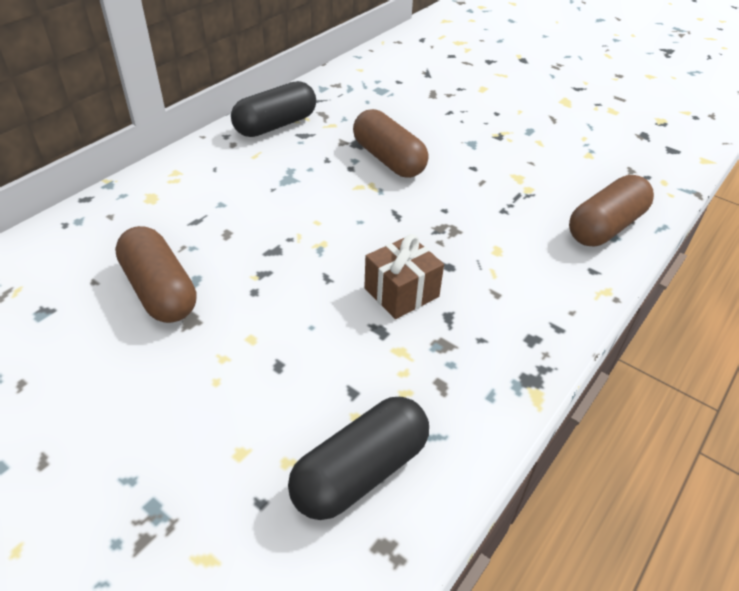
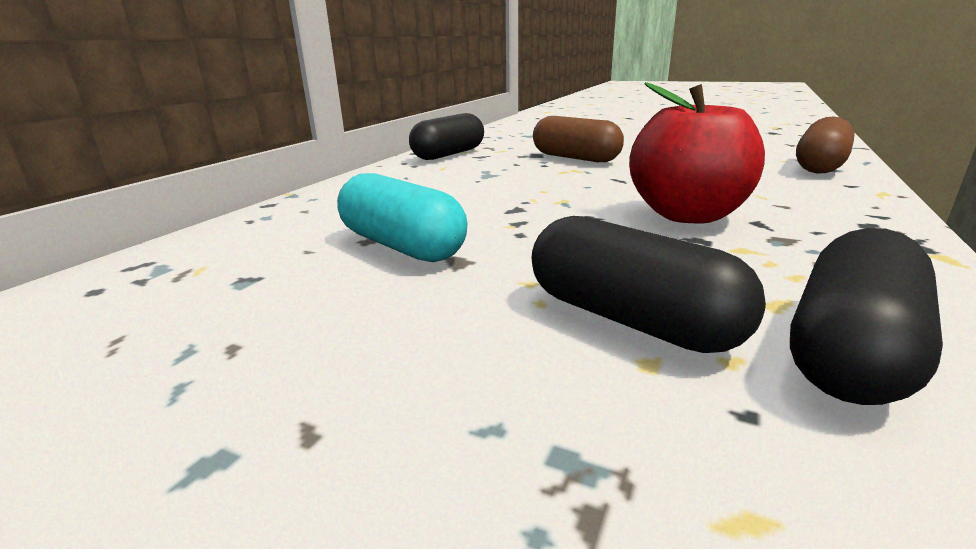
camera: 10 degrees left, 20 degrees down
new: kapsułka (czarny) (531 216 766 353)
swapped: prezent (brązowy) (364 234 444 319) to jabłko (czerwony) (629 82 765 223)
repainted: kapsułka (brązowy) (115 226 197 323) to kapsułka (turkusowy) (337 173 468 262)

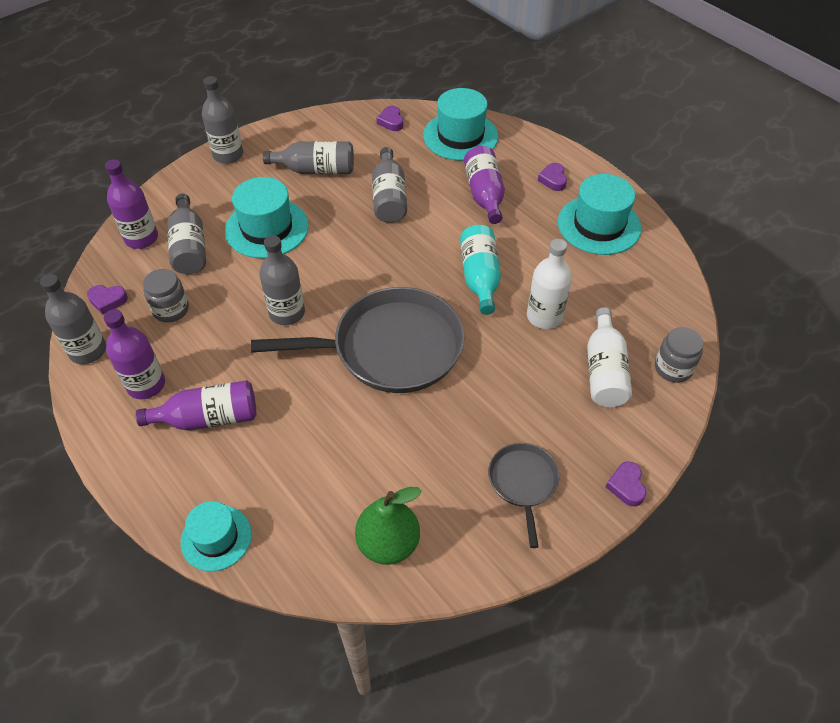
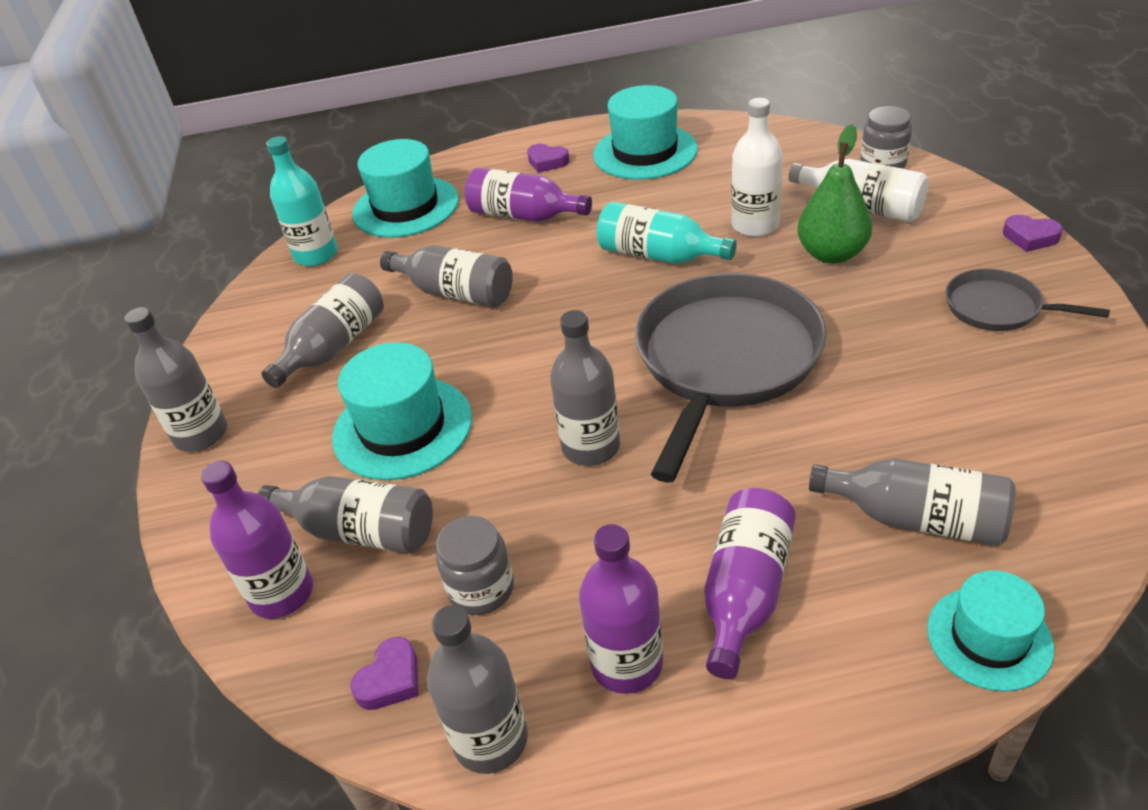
camera: 55 degrees left, 10 degrees down
new: butelka (szary) (809 458 1016 546)
shifted: gruszka (zielony) (355 487 422 565) to (797 124 872 264)
swapped: serce (fioletowy) (377 106 403 131) to butelka (turkusowy) (266 136 338 266)

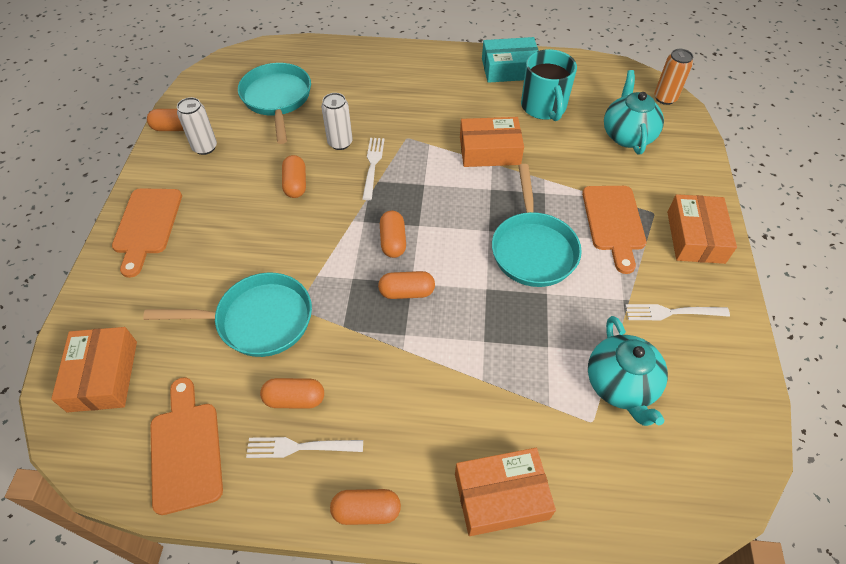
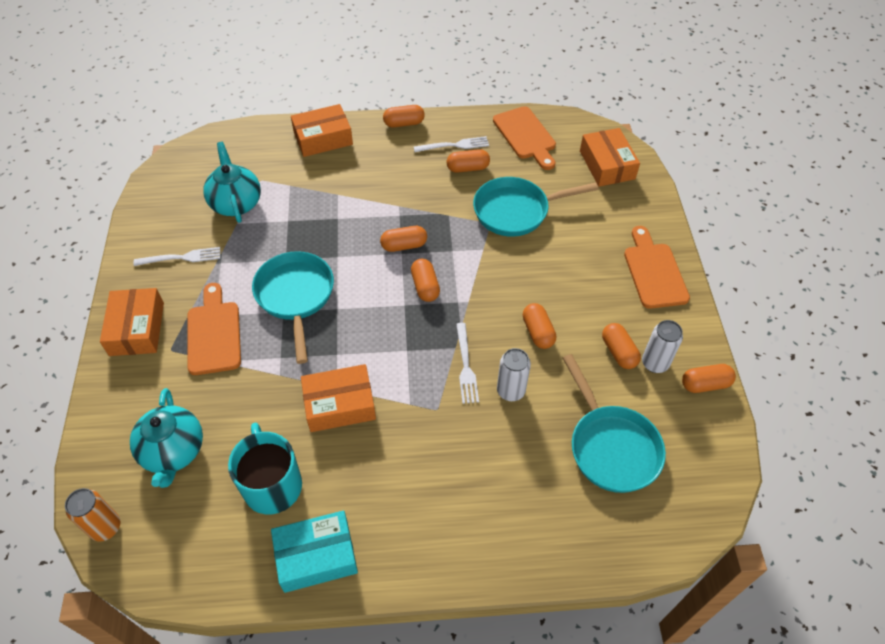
camera: 170 degrees right, 0 degrees up
new: kapsułka (pomarańczowy) (602 323 641 369)

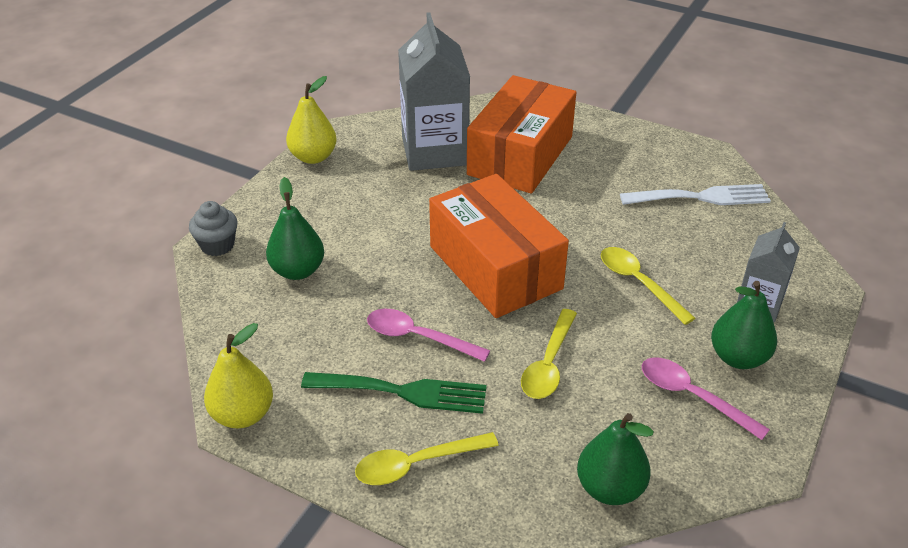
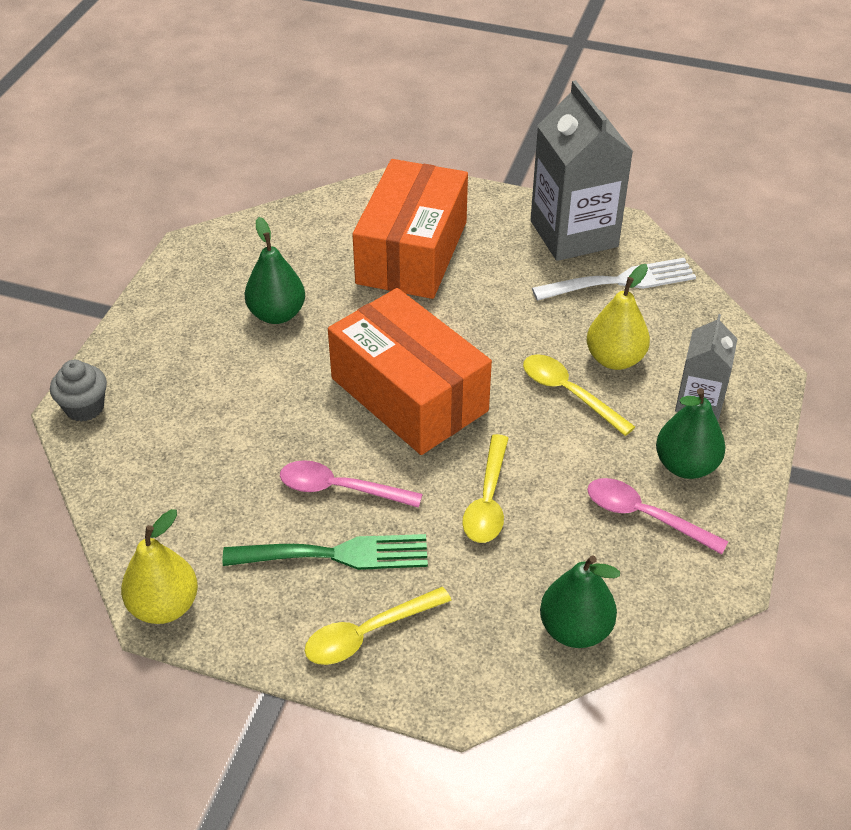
camera: 10 degrees left, 5 degrees up
shifted: gruszka (zielony) (266 177 324 280) to (244 217 305 324); gruszka (żółty) (286 76 337 164) to (587 264 650 370); karton mleka (szary) (398 12 470 171) to (531 80 633 261)

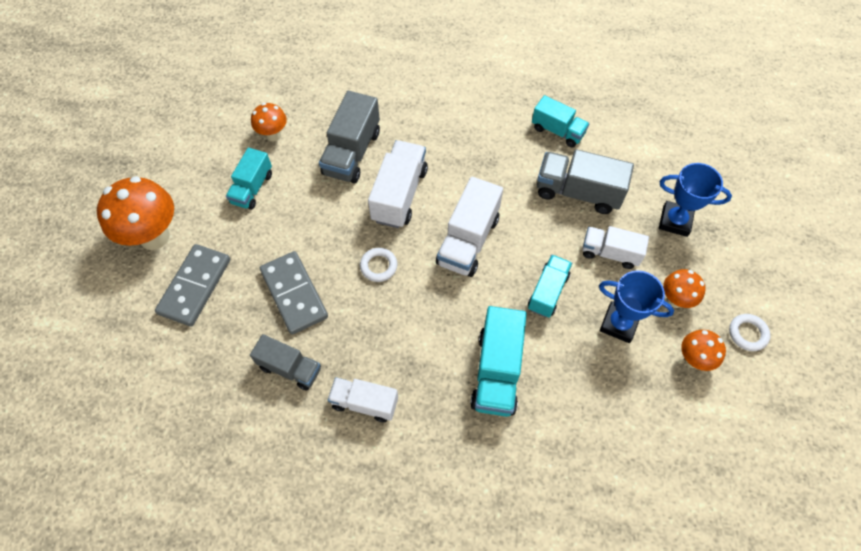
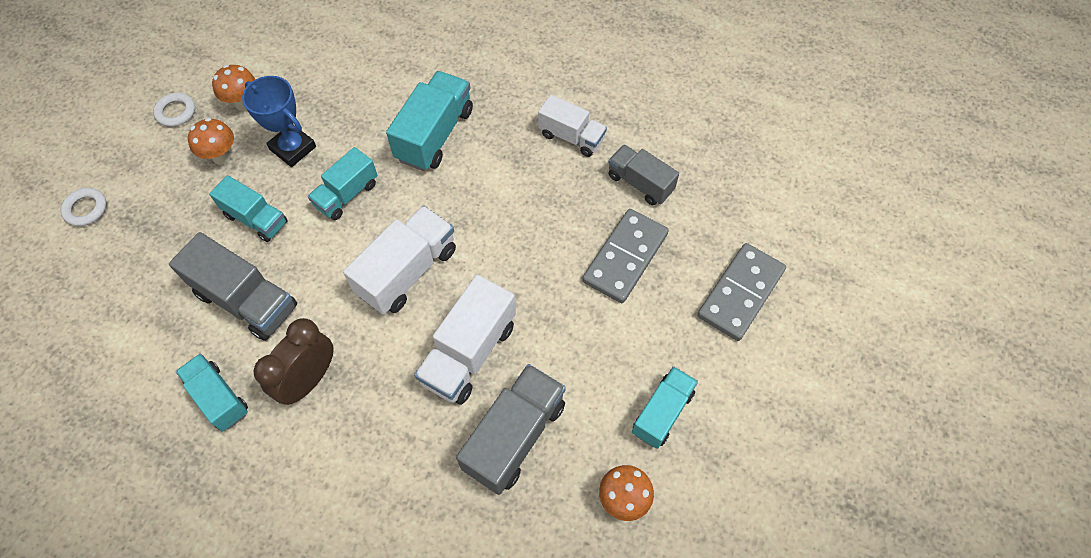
camera: 165 degrees left, 0 degrees up
gone: grzyb (pomarańczowy) (97 176 174 250); puchar (niebieski) (659 163 732 237)
new: budzik (brązowy) (254 318 334 405)
shifted: pierścień (biały) (360 248 397 282) to (61 188 107 226)
repainted: ciężarówka (biały) (582 226 649 269) to ciężarówka (turkusowy) (209 175 288 242)
rotated: kostka domina (szary) (260 251 328 335) = (582 209 669 303) 45 degrees clockwise

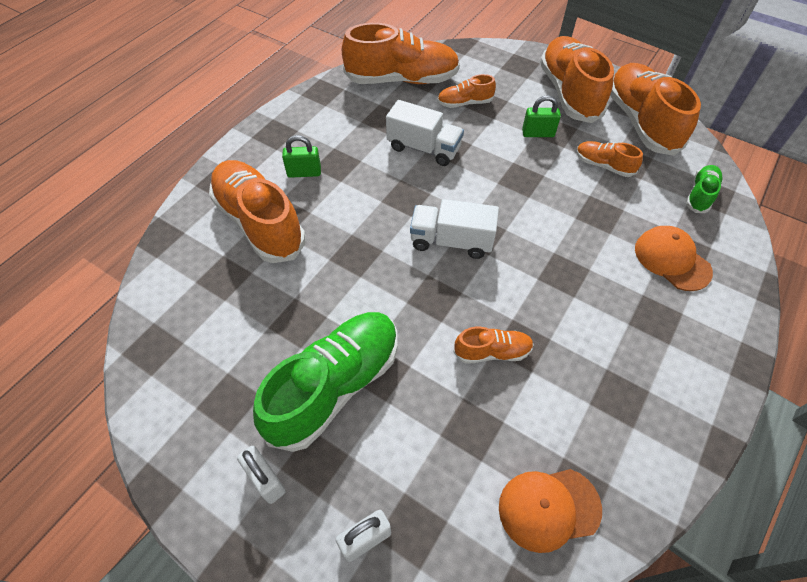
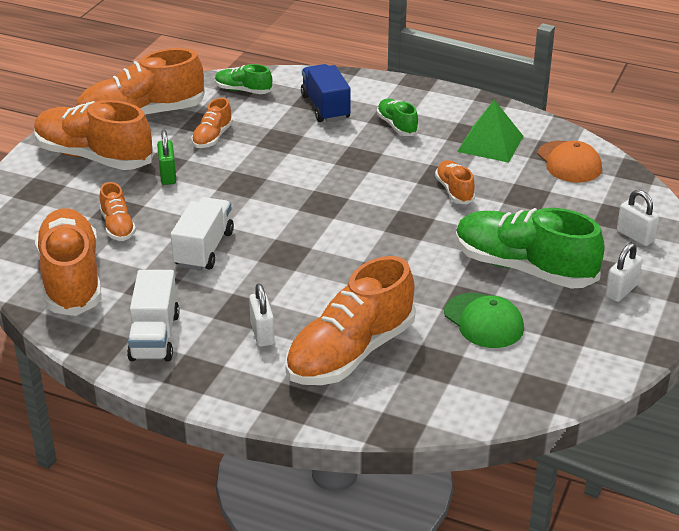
camera: 100 degrees left, 20 degrees down
new: but (zielony) (377 99 419 136); czapka (zielony) (444 293 524 348); piramida (zielony) (457 100 523 163)
shifted: ciężarówka (biały) (410 199 499 259) to (127 270 180 361)
swapped: czapka (pomarańczowy) (635 226 713 291) to ciężarówka (niebieski) (301 64 351 122)
repainted: kłódka (zielony) (282 135 321 178) to kłódka (biały) (249 283 275 347)
rotated: but (pomarańczowy) (540 36 614 123) = (34 100 153 170) 45 degrees clockwise

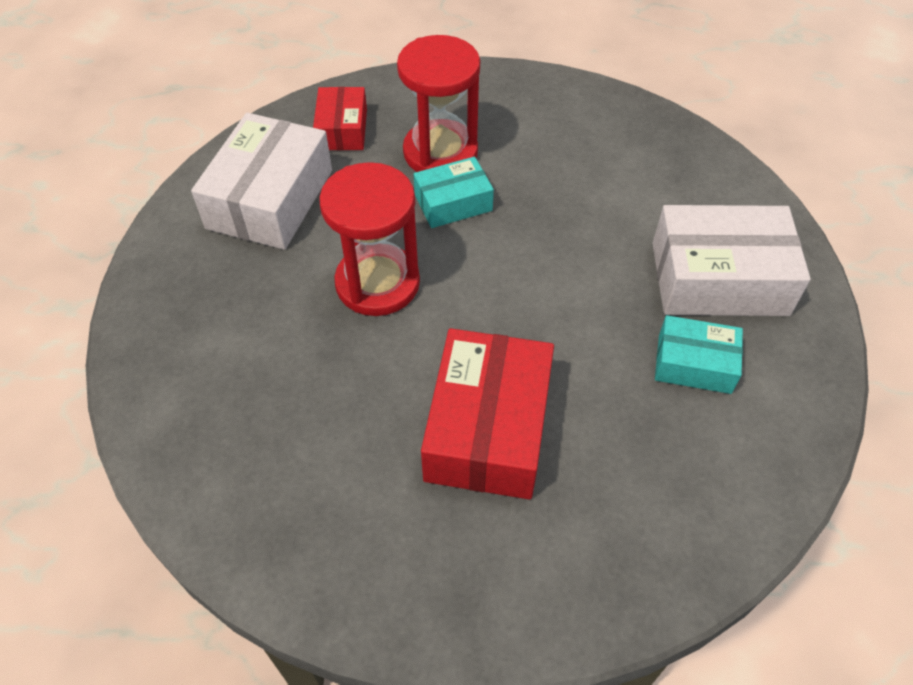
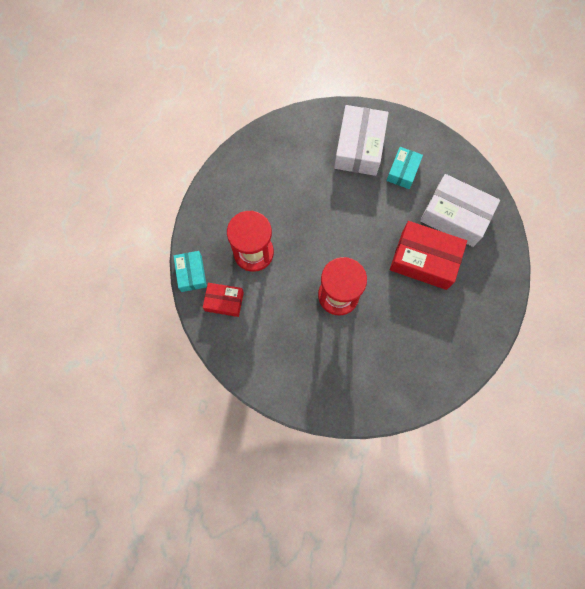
camera: 80 degrees left, 20 degrees up
shifted: pudełko (biały) (191 113 332 250) to (420 174 500 247); pudełko (turkusowy) (413 157 494 228) to (173 251 207 292)

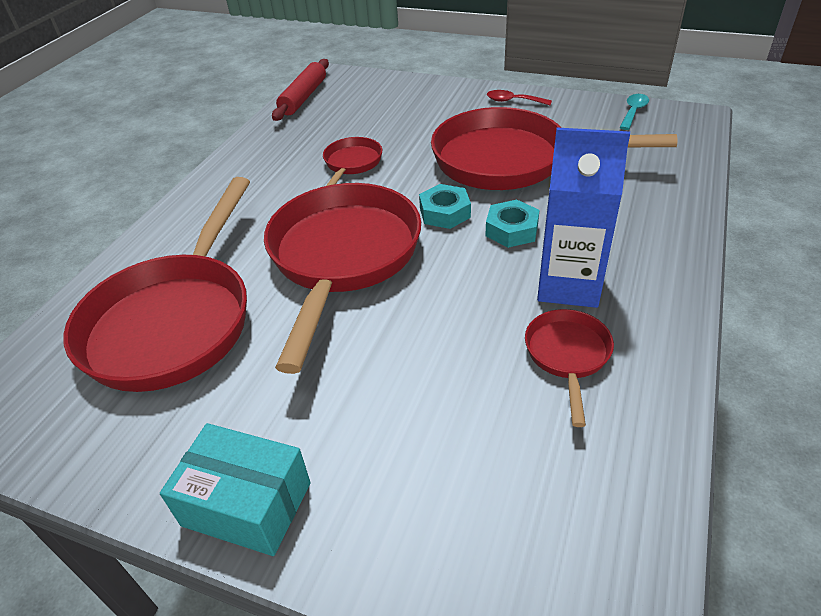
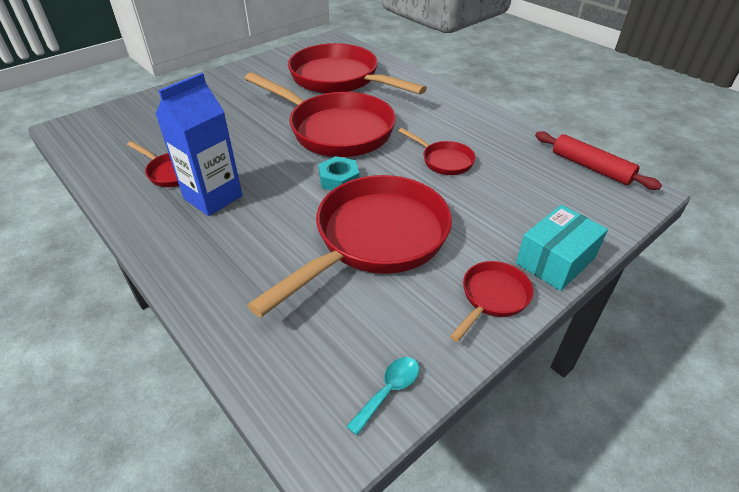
camera: 115 degrees right, 0 degrees up
gone: nakrętka (turkusowy) (486 200 540 248)
shifted: pudełko (turkusowy) (160 423 311 556) to (516 205 608 291)
swapped: łyżka (czerwony) (487 90 552 105) to patelnia (czerwony) (450 261 533 342)
rotated: łyżka (turkusowy) (619 94 649 130) = (346 357 419 435) 105 degrees counterclockwise

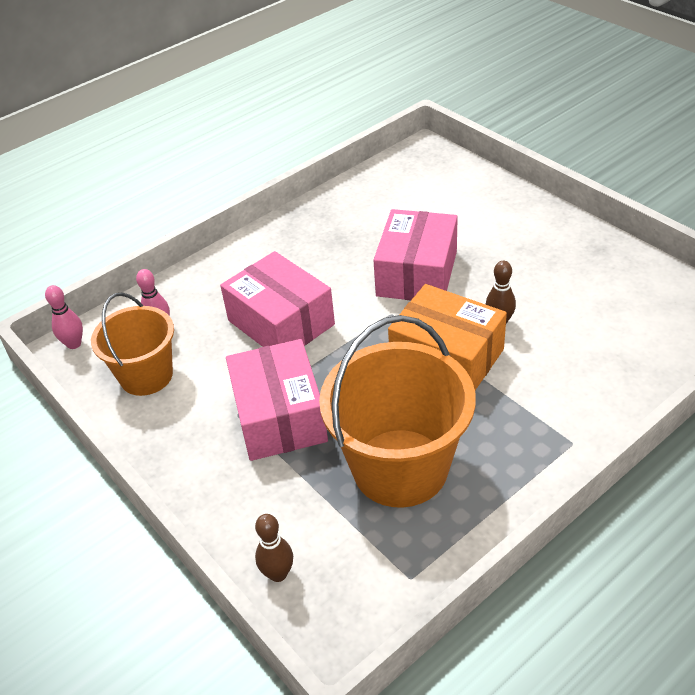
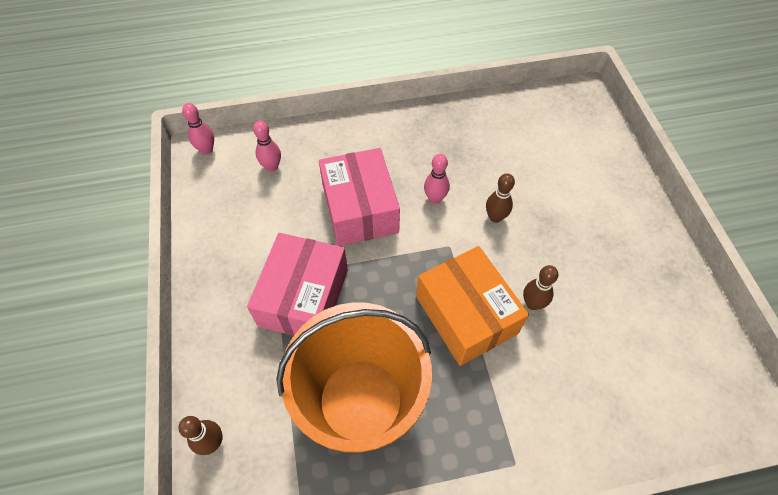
camera: 25 degrees right, 15 degrees up
gone: wiadro (pomarańczowy) (91 292 174 396)
new: kręgiel (różowy) (424 154 450 204)
swapped: pudełko (różowy) (373 209 458 301) to kręgiel (brązowy) (486 173 515 223)

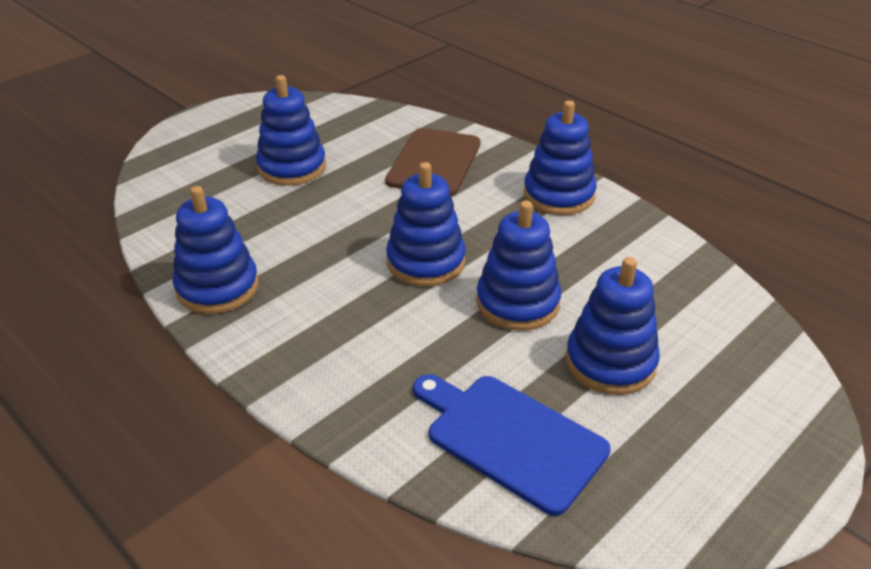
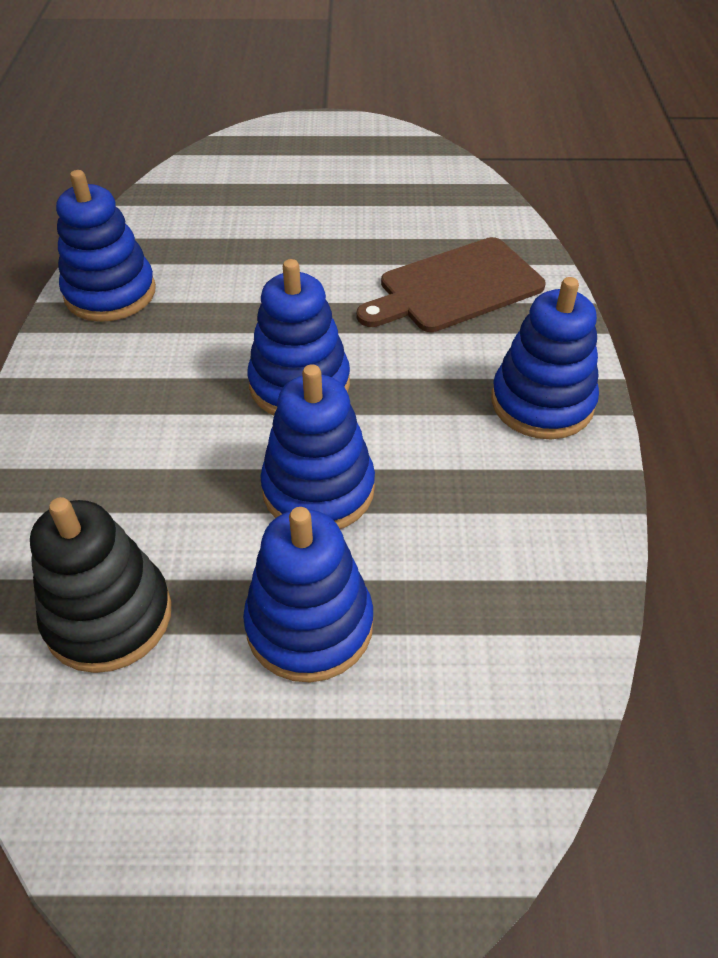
camera: 45 degrees right, 10 degrees up
gone: zabawka nakładanka (niebieski) (256 75 326 186)
swapped: deska do krojenia (niebieski) (413 374 611 516) to zabawka nakładanka (czarny) (30 497 172 673)

